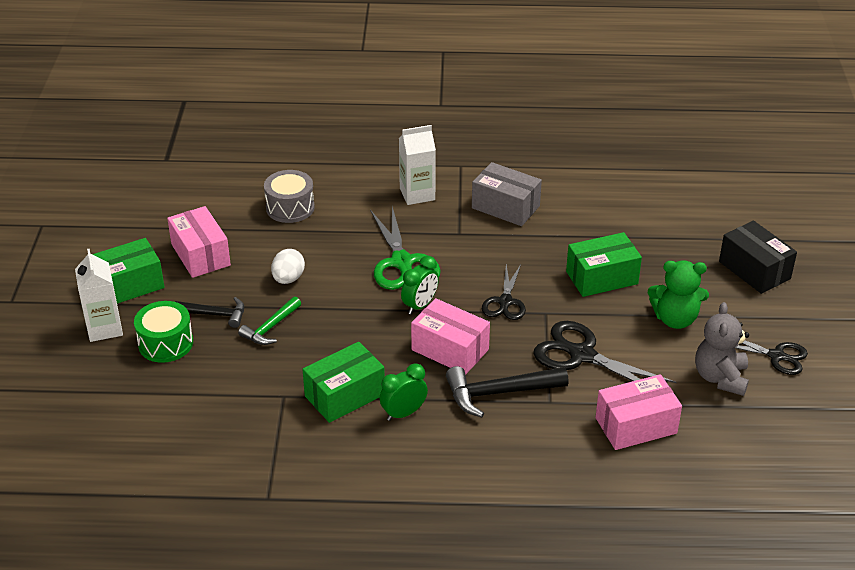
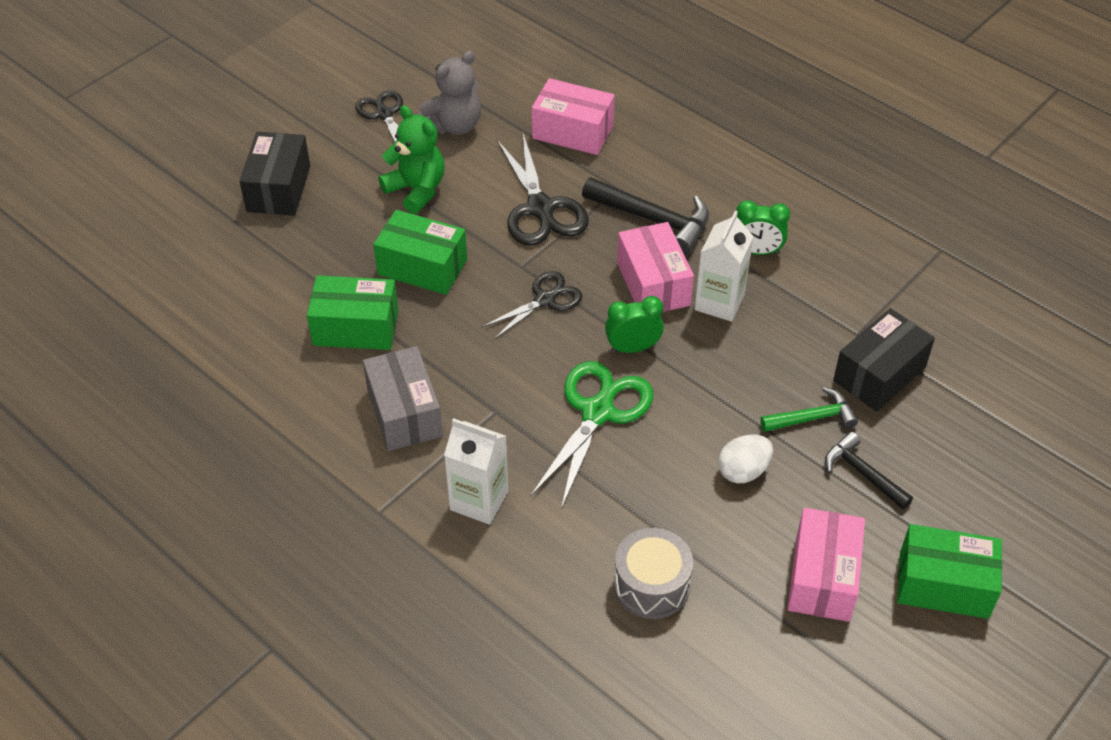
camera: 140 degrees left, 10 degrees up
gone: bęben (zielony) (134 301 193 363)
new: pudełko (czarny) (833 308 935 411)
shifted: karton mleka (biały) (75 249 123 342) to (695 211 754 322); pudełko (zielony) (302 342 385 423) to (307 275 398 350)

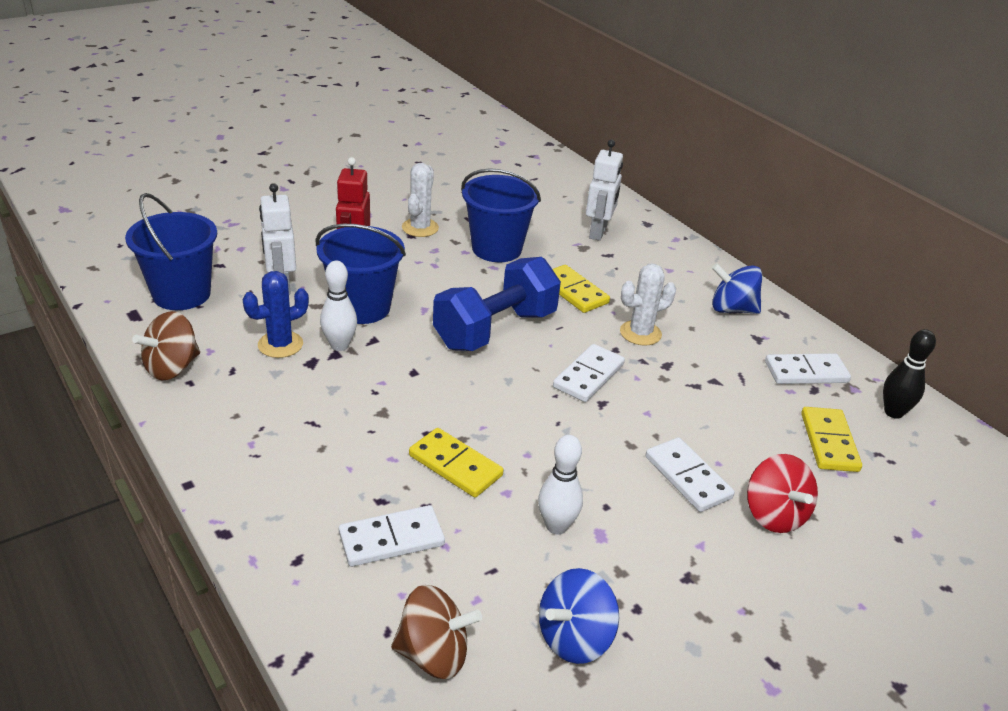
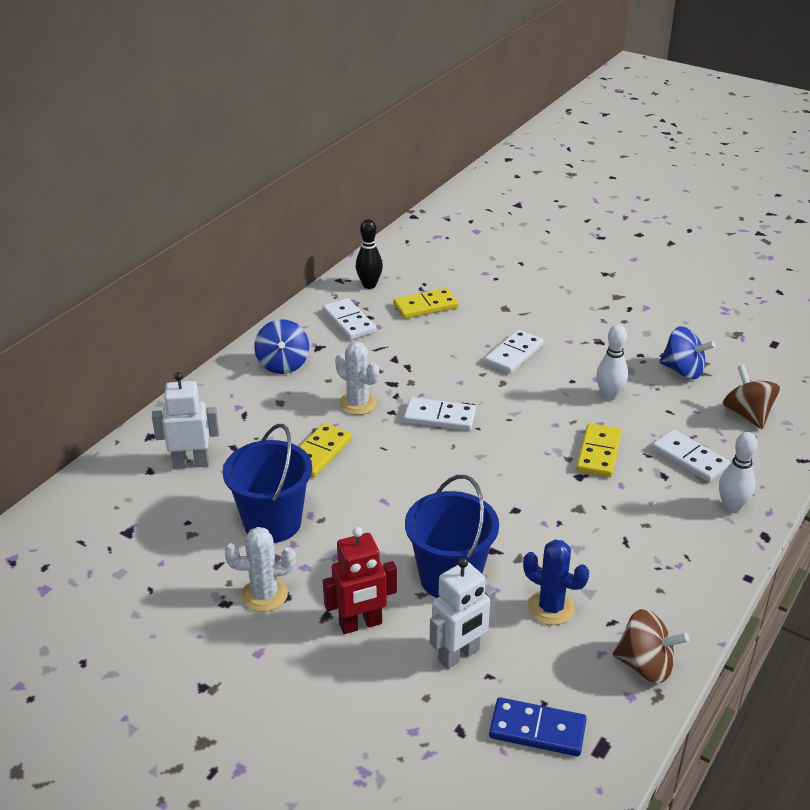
camera: 110 degrees left, 0 degrees up
gone: hantel (niebieski) (433 257 561 351); bączek (czerwony) (747 454 818 533)
shifted: kręgiel (biały) (320 261 357 351) to (719 432 758 513)
swapped: wiadro (niebieski) (125 193 217 310) to kostka domina (niebieski) (489 697 587 756)

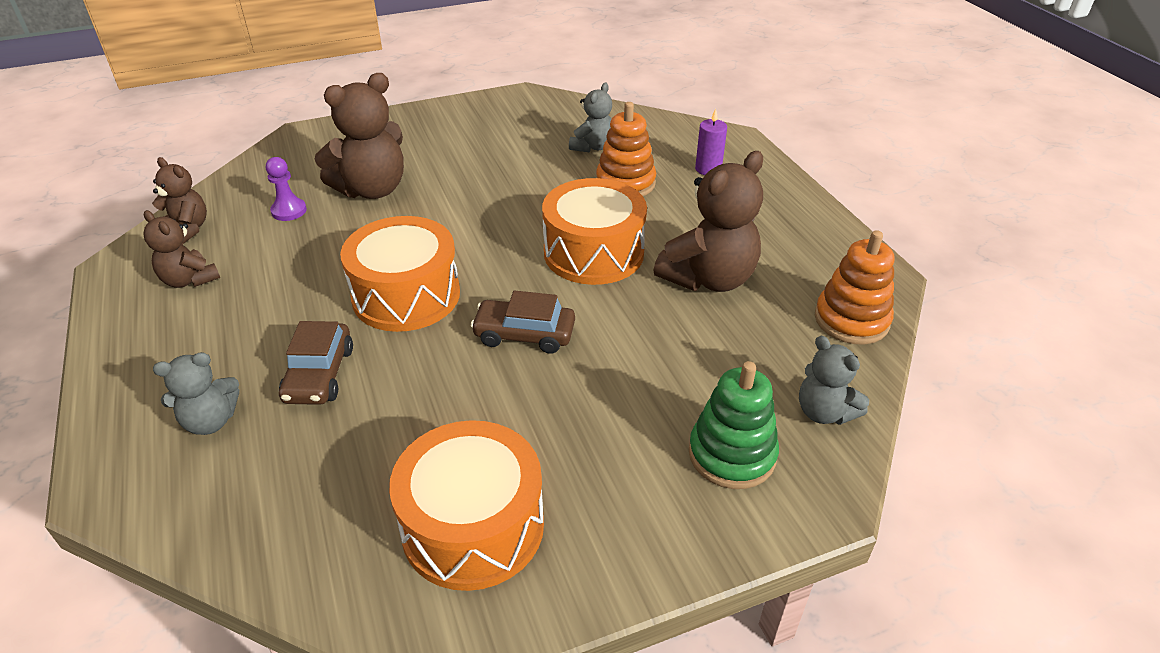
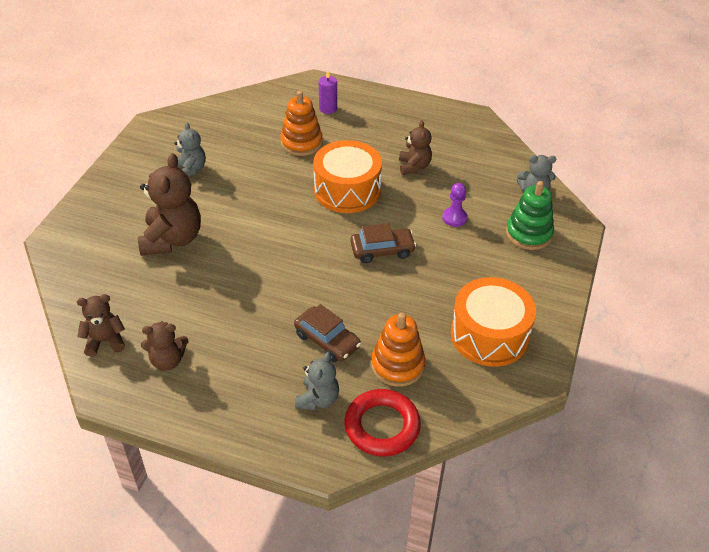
camera: 50 degrees left, 5 degrees up
gone: bęben (pomarańczowy) (340 216 460 332)
new: pierścień (czerwony) (344 389 421 456)
shifted: pionek (fioletowy) (266 157 307 221) to (442 183 468 227); miś (szary) (569 83 612 153) to (175 122 206 177); zabawka nakładanka (pomarańczowy) (815 230 894 344) to (371 313 426 387)
rotated: samochód (brązowy) (471 291 575 354) = (350 223 416 263) 150 degrees counterclockwise
scaled: miś (brązowy) (654 151 763 292) = (399 120 432 175) x0.57

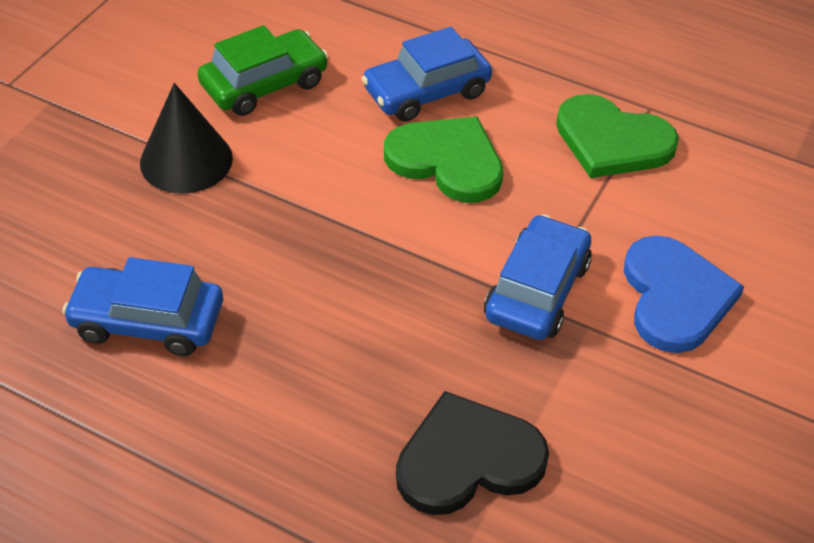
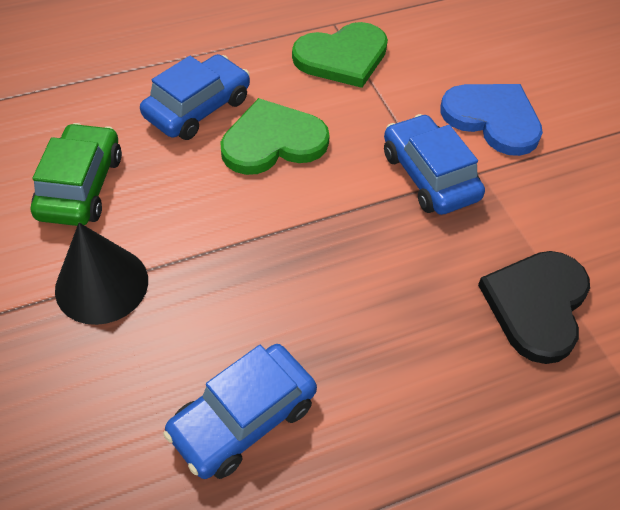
camera: 50 degrees left, 5 degrees up
rotated: samochód (niebieski) (361 27 492 122) = (140 54 250 140) 150 degrees counterclockwise

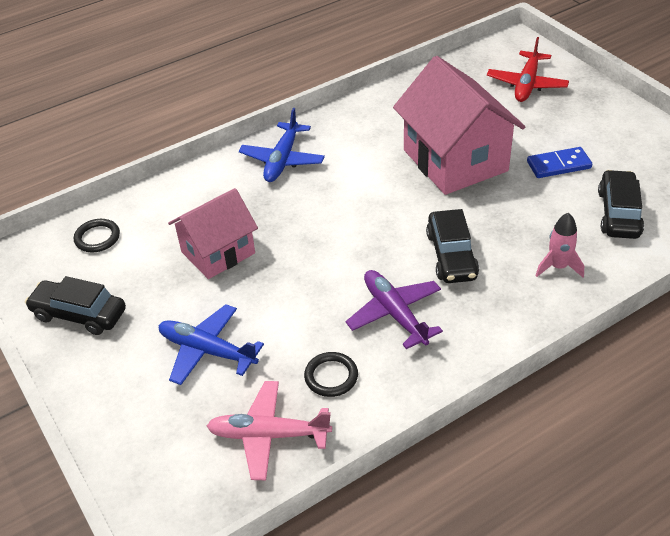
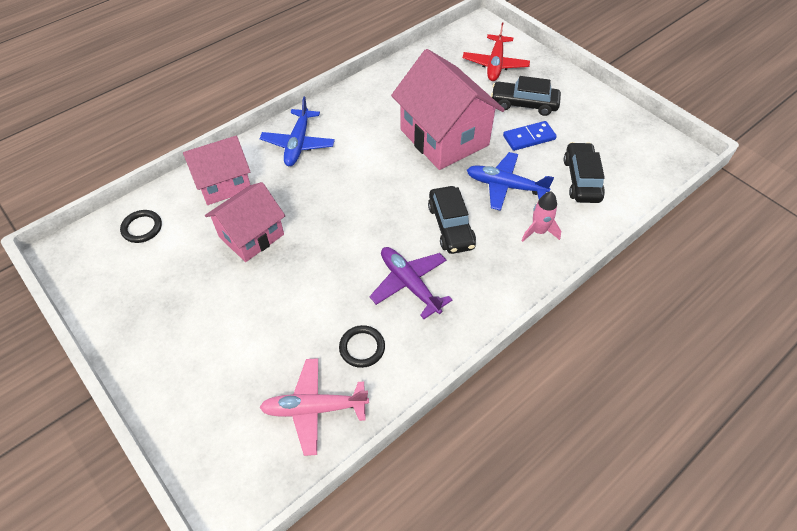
camera: 10 degrees left, 10 degrees up
new: domek (różowy) (183 136 251 205)
shifted: samochód (czarny) (25 276 126 335) to (491 76 561 116); samolot (niebieski) (158 304 264 385) to (467 152 554 211)

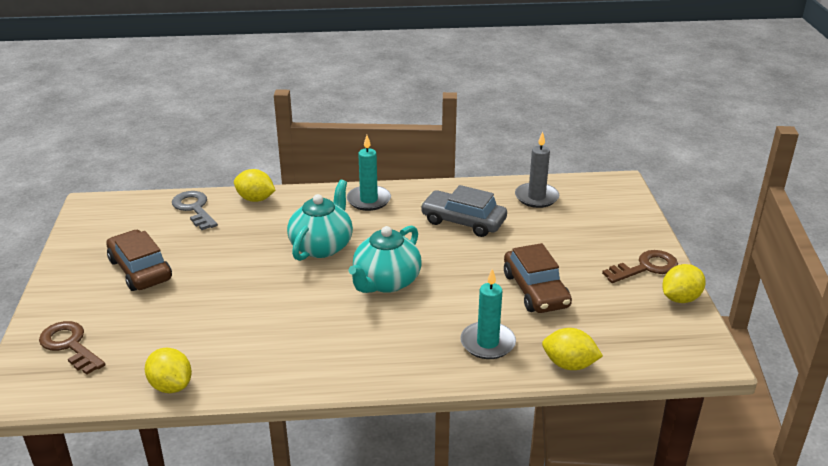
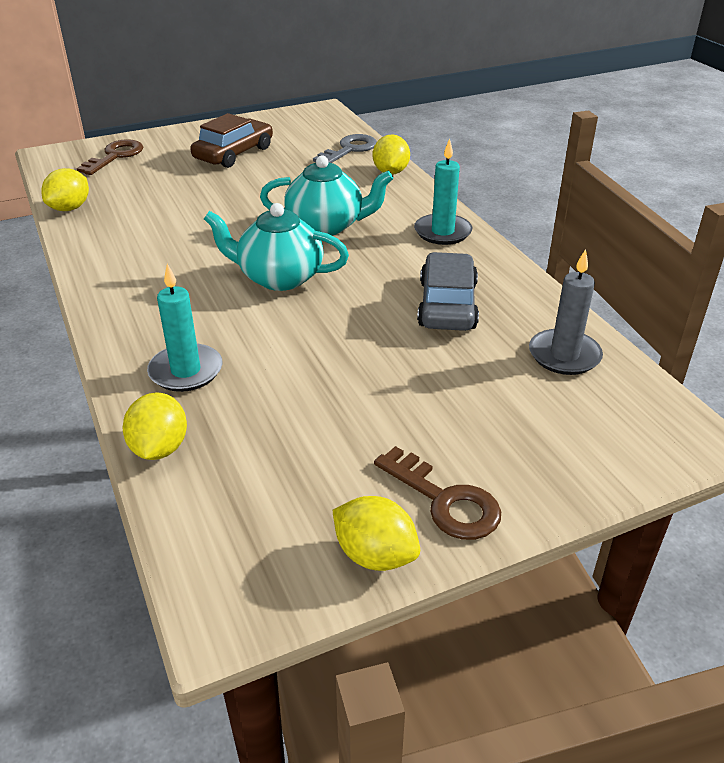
camera: 70 degrees right, 5 degrees up
gone: samochód (brązowy) (504 243 572 313)

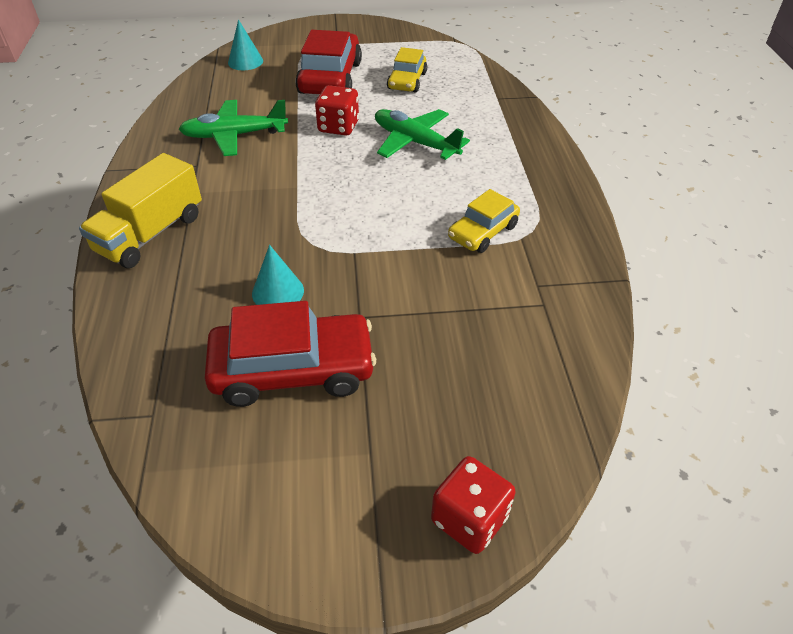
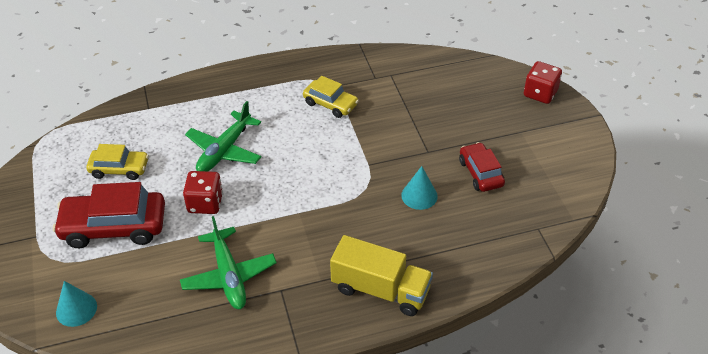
camera: 100 degrees left, 0 degrees up
scaled: samochód (czerwony) (204 301 376 407) = (459 142 505 192) x0.59

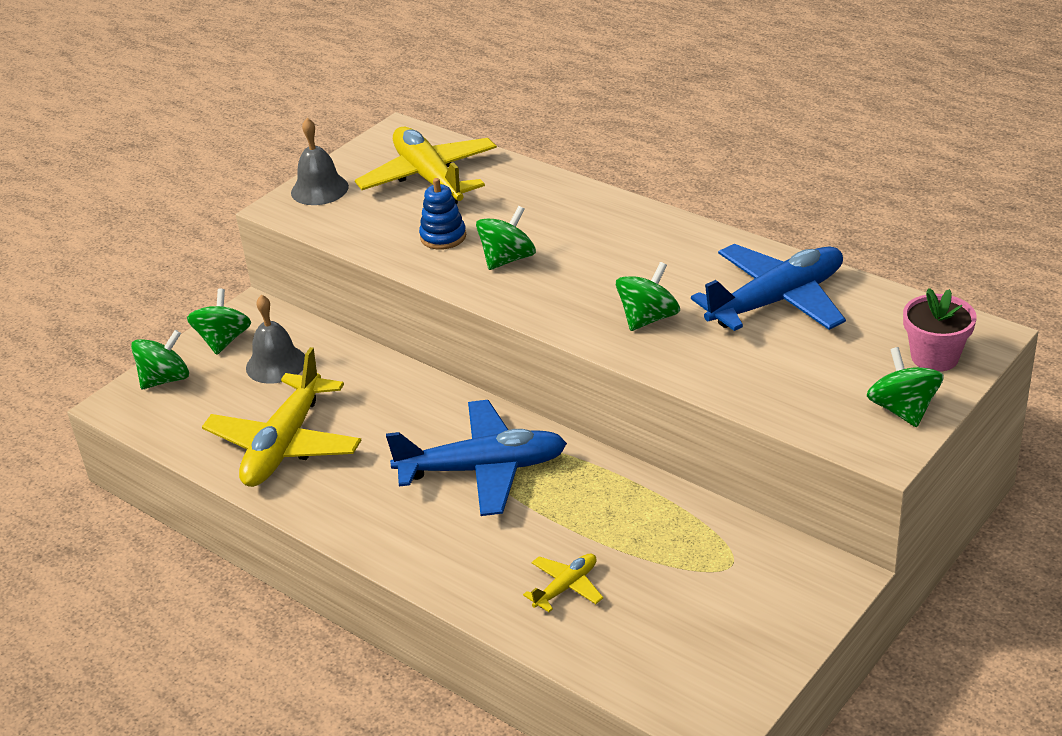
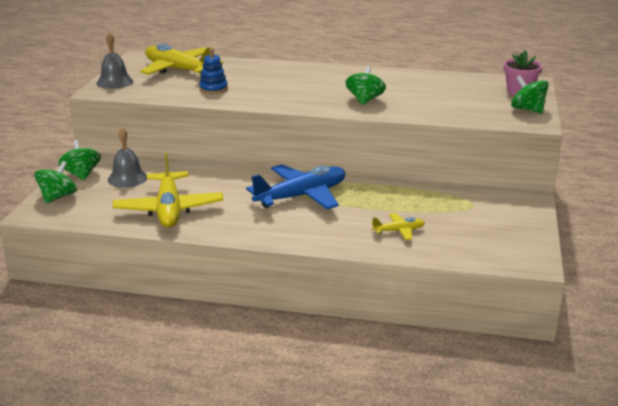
camera: 30 degrees left, 10 degrees down
gone: bączek (zielony) (476 206 536 270); samolot (niebieski) (691 244 846 331)
rotated: samolot (żółty) (523 554 603 612) = (371 213 425 240) 60 degrees clockwise

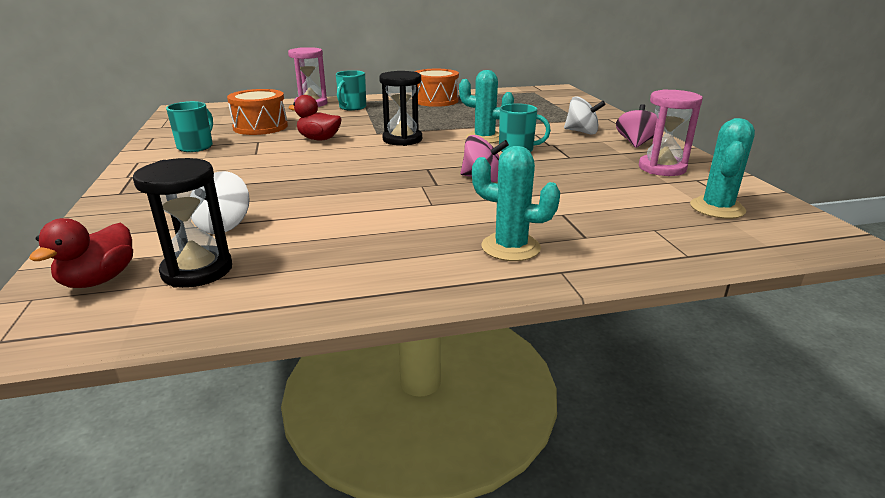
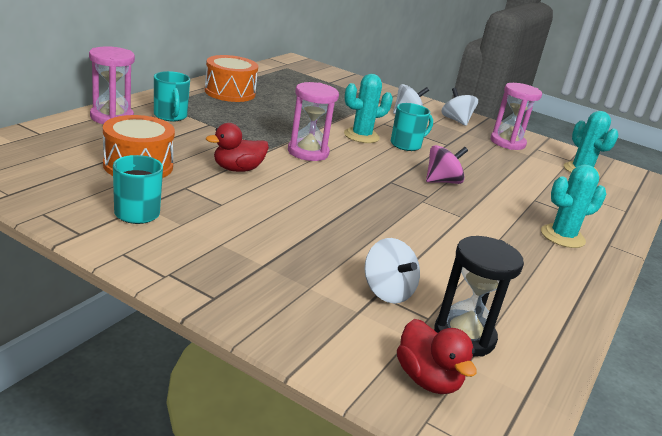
camera: 50 degrees left, 0 degrees up
repainted: klepsydra (czarny) (379 71 422 146) to klepsydra (różowy) (288 82 339 161); bączek (różowy) (616 104 657 148) to bączek (biały) (441 88 478 126)

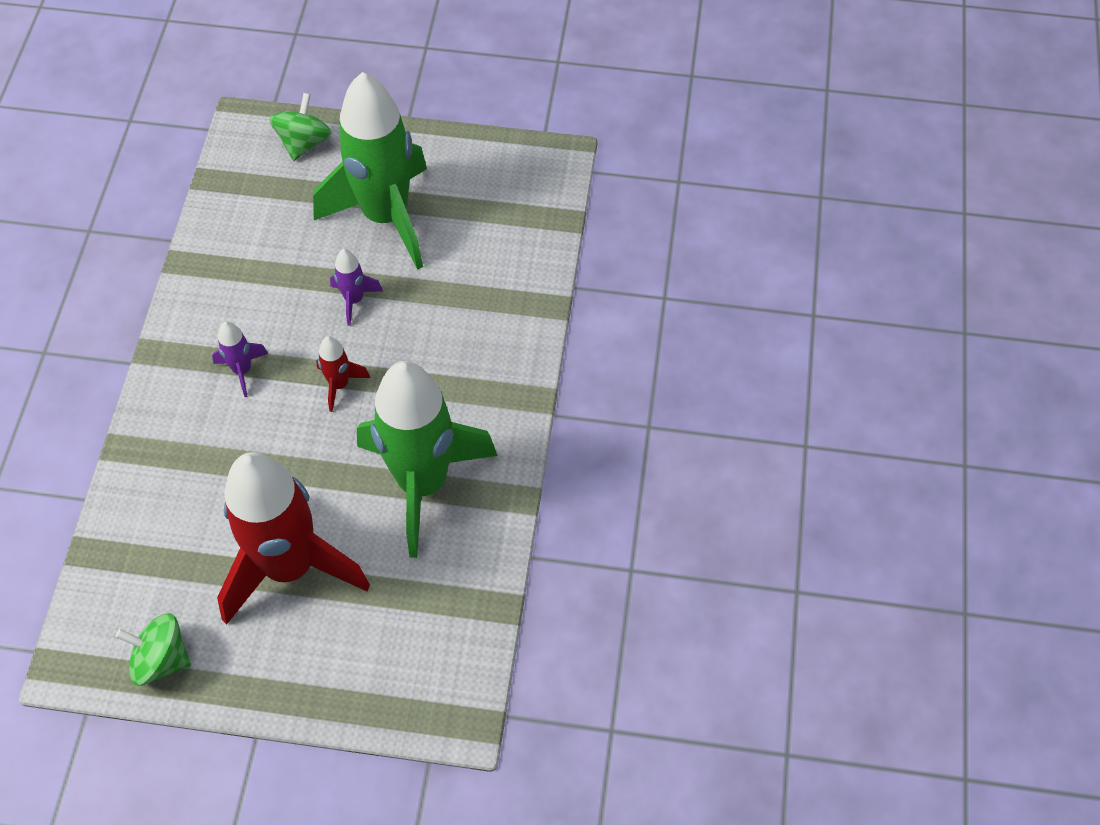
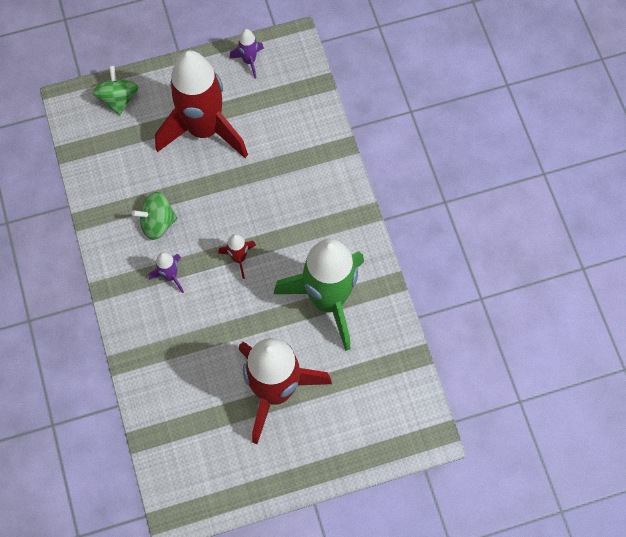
camera: 25 degrees left, 10 degrees up
shifted: bączek (zielony) (115 613 191 685) to (132 192 178 240); rakieta (fioletowy) (330 249 383 326) to (229 29 264 79)
repainted: rakieta (zielony) (313 72 427 270) to rakieta (czerwony) (155 50 248 158)

